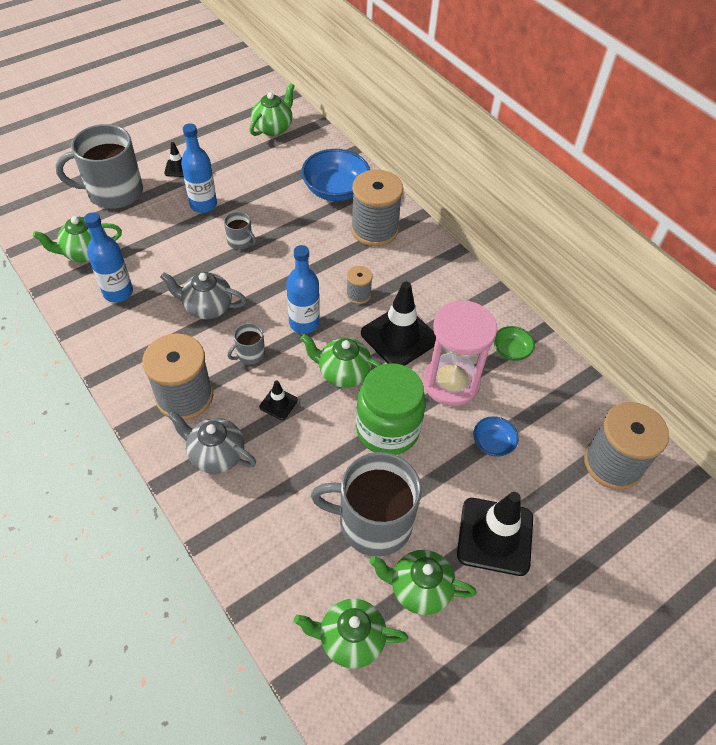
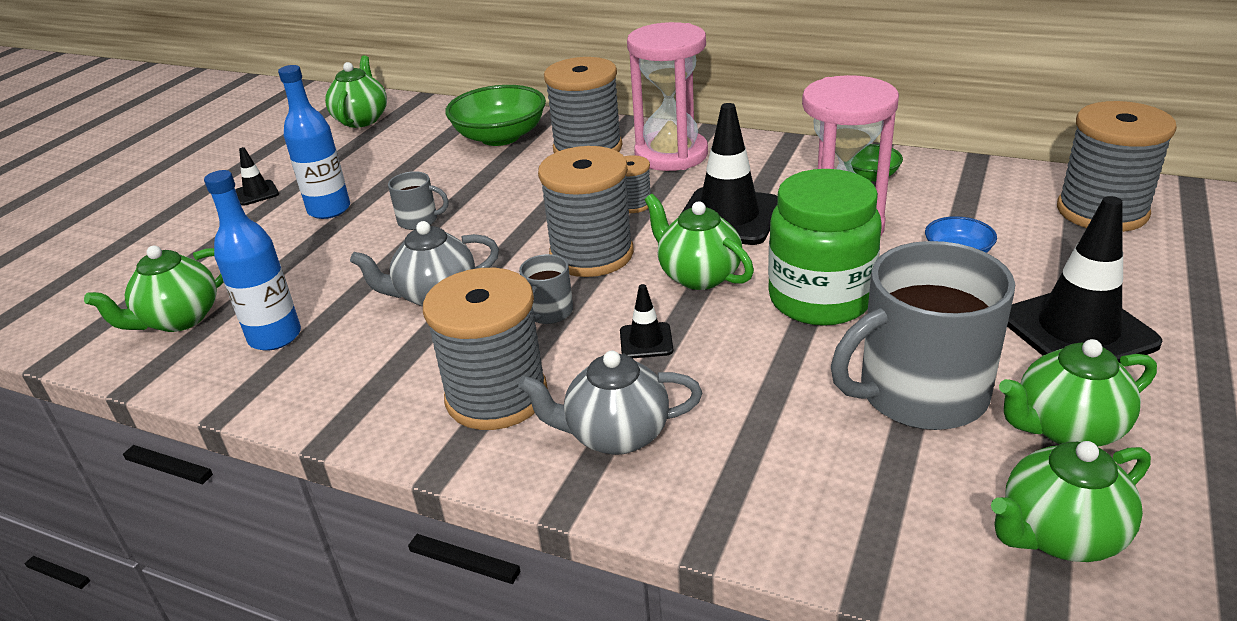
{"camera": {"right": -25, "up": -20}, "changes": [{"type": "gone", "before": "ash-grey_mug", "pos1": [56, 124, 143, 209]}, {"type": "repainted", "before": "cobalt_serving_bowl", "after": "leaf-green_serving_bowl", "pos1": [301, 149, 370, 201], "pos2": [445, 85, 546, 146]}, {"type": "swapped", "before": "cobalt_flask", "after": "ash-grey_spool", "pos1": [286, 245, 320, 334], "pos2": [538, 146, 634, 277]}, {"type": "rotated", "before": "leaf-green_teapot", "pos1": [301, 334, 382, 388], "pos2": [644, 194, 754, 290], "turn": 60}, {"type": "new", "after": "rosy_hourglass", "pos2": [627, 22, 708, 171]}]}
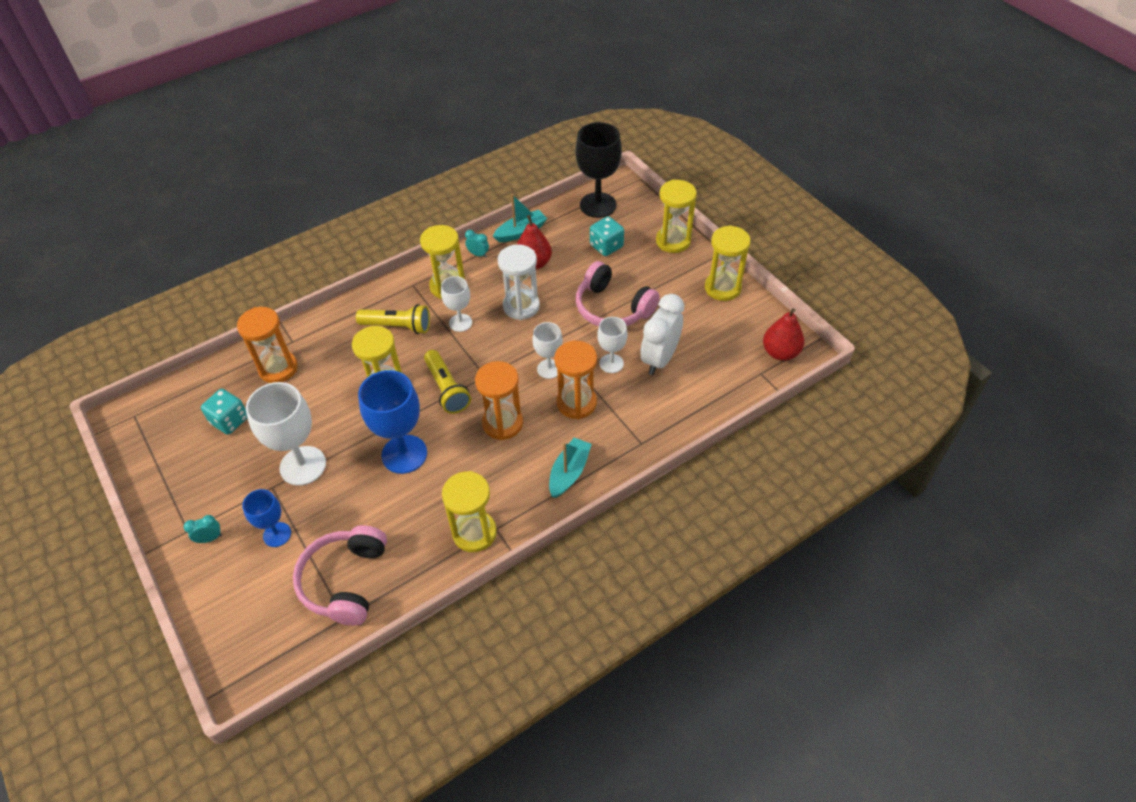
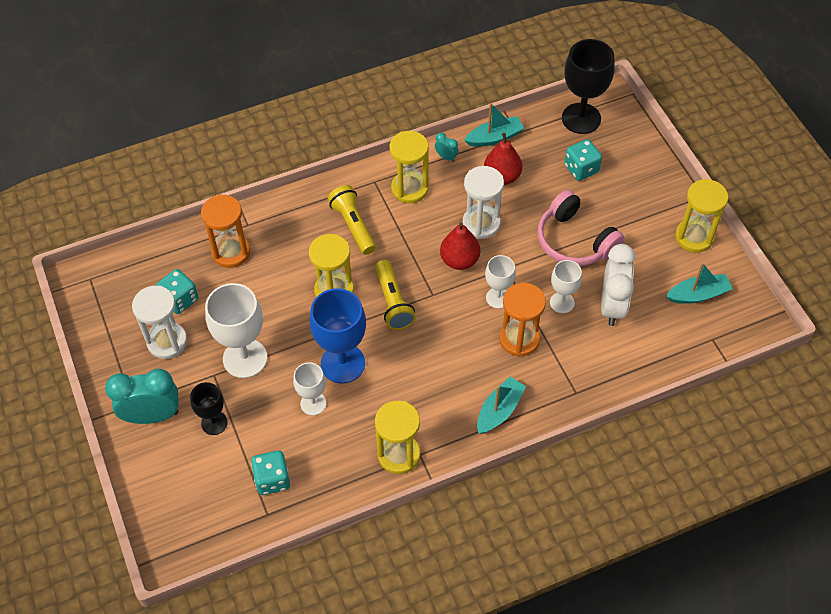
{"camera": {"right": 10, "up": 5}, "changes": [{"type": "gone", "before": "bright_yellow_hourglass", "pos1": [656, 180, 697, 253]}, {"type": "shifted", "before": "snow-white_goblet", "pos1": [441, 276, 472, 332], "pos2": [293, 362, 326, 415]}, {"type": "rotated", "before": "snow-white_clock", "pos1": [640, 294, 684, 375], "pos2": [601, 244, 635, 326], "turn": 150}, {"type": "rotated", "before": "bright_yellow_flashlight", "pos1": [356, 304, 430, 334], "pos2": [327, 185, 376, 255], "turn": -135}, {"type": "shifted", "before": "crimson_toy_pear", "pos1": [763, 308, 804, 361], "pos2": [440, 222, 480, 270]}, {"type": "gone", "before": "orange-coloured_hourglass", "pos1": [475, 361, 523, 440]}, {"type": "repainted", "before": "cobalt_goblet", "after": "jet-black_goblet", "pos1": [242, 489, 291, 547], "pos2": [190, 382, 228, 435]}, {"type": "scaled", "before": "aqua_clock", "pos1": [183, 515, 222, 543], "pos2": [105, 369, 179, 424], "scale": 2.27}, {"type": "swapped", "before": "rosy_headphones", "after": "aqua_dice", "pos1": [293, 525, 387, 625], "pos2": [251, 451, 290, 495]}, {"type": "new", "after": "aqua_boat", "pos2": [666, 263, 733, 304]}, {"type": "new", "after": "snow-white_hourglass", "pos2": [132, 286, 187, 359]}]}
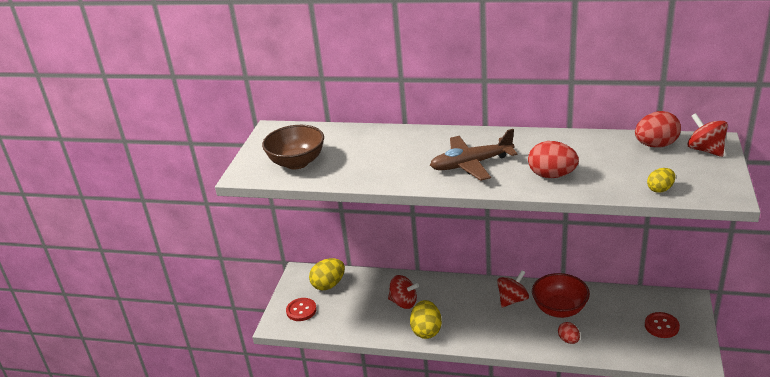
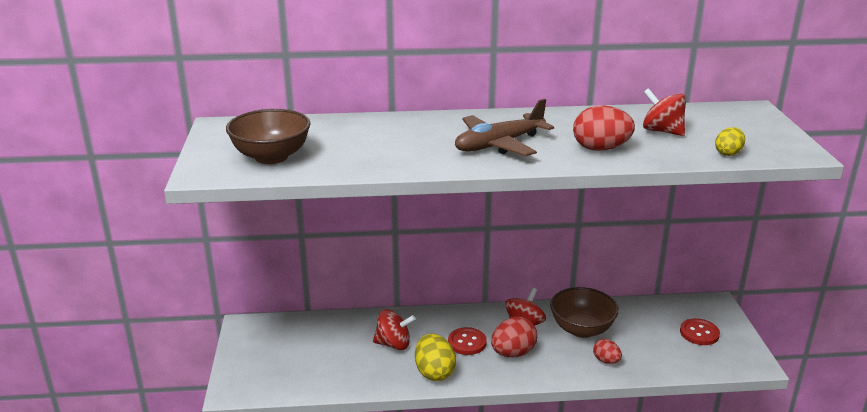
{"camera": {"right": -20, "up": -5}, "changes": [{"type": "shifted", "before": "crimson_egg_shape", "pos1": [635, 111, 681, 147], "pos2": [491, 317, 537, 357]}, {"type": "shifted", "before": "crimson_toy_top", "pos1": [687, 113, 728, 157], "pos2": [643, 88, 686, 136]}, {"type": "gone", "before": "bright_yellow_egg_shape", "pos1": [309, 258, 345, 290]}, {"type": "repainted", "before": "crimson_serving_bowl", "after": "dark_brown_serving_bowl", "pos1": [532, 273, 590, 318], "pos2": [550, 287, 619, 338]}, {"type": "shifted", "before": "crimson_button", "pos1": [286, 298, 317, 321], "pos2": [448, 327, 487, 355]}]}
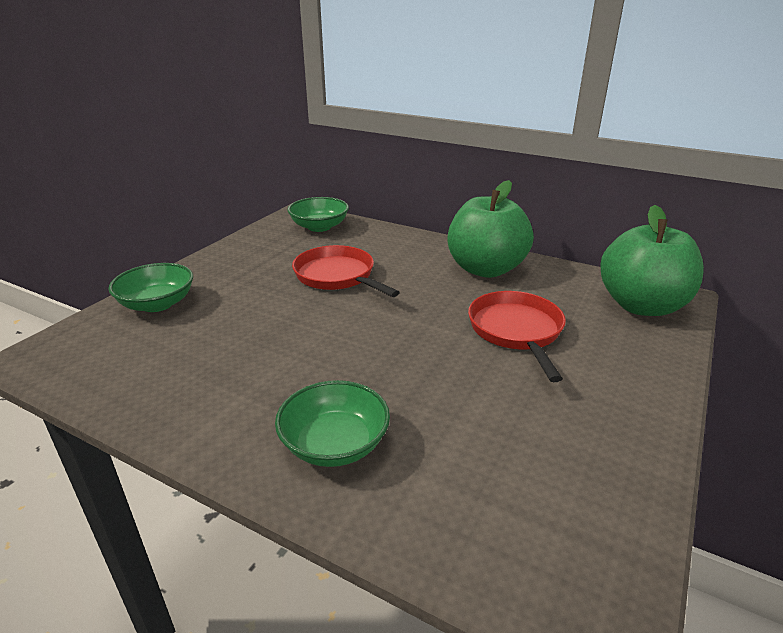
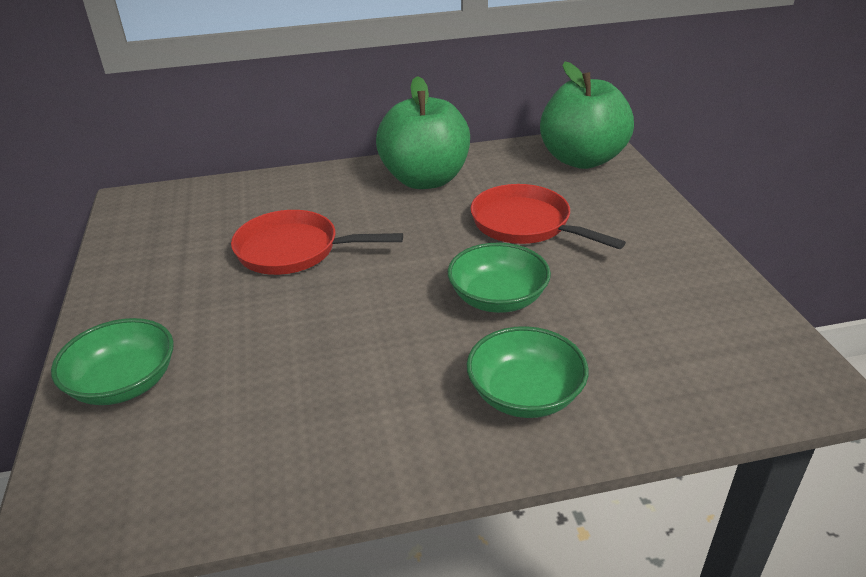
{"camera": {"right": -40, "up": 5}, "changes": [{"type": "shifted", "before": "leaf-green_serving_bowl", "pos1": [287, 197, 349, 232], "pos2": [448, 243, 551, 313]}]}
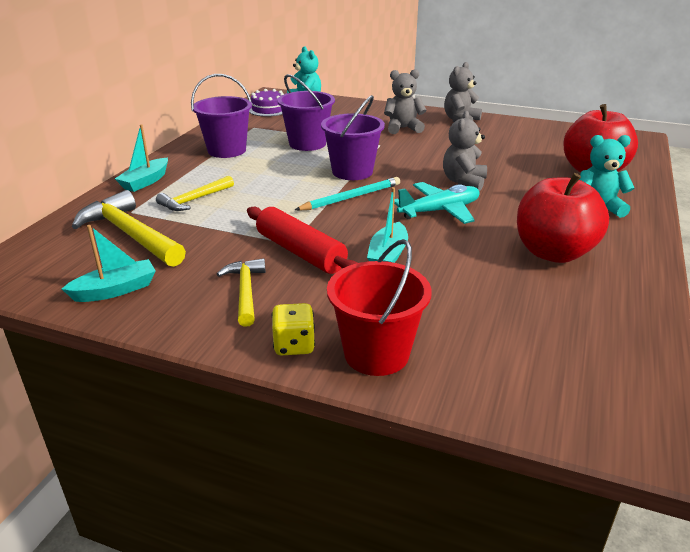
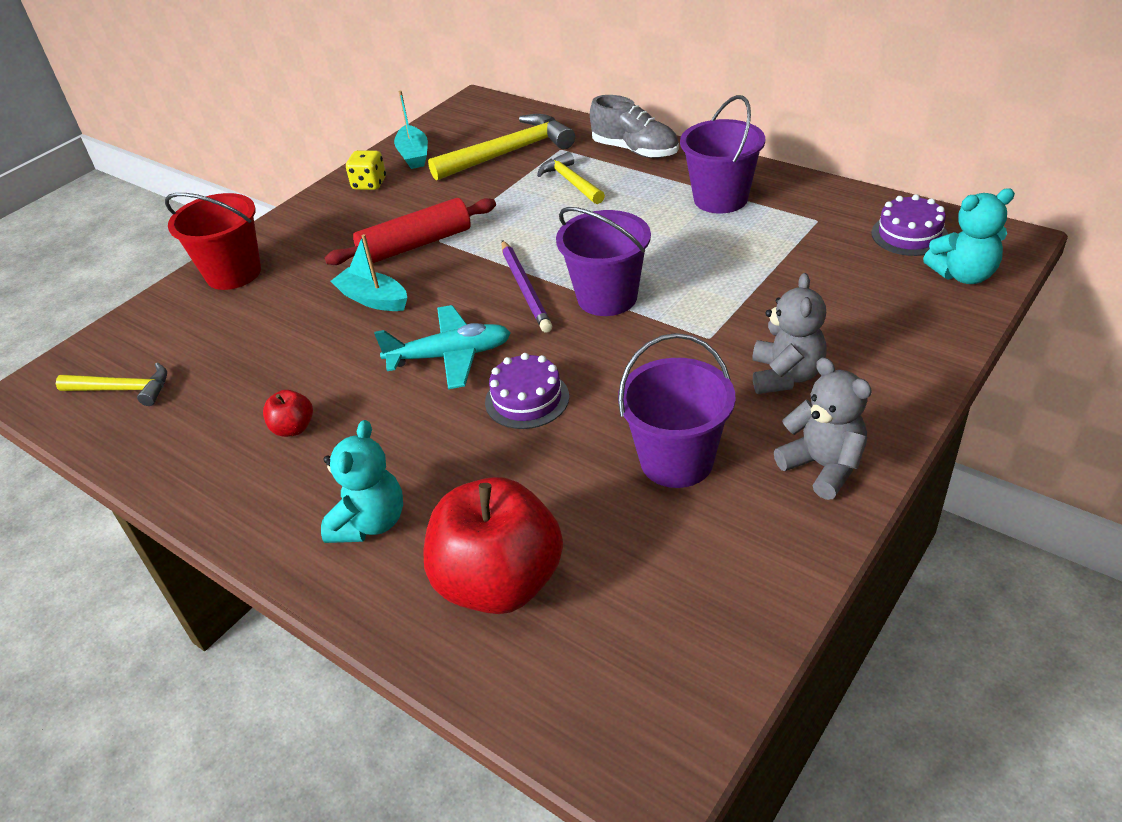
{"camera": {"right": 110, "up": 10}, "changes": [{"type": "shifted", "before": "violet_pail", "pos1": [277, 74, 335, 151], "pos2": [618, 333, 735, 488]}, {"type": "swapped", "before": "ash-grey_teddy", "after": "violet_cake", "pos1": [443, 111, 487, 191], "pos2": [485, 353, 569, 429]}, {"type": "swapped", "before": "aqua_boat", "after": "ash-grey_sneaker", "pos1": [115, 124, 168, 192], "pos2": [590, 95, 679, 158]}, {"type": "scaled", "before": "crimson_apple", "pos1": [517, 173, 609, 263], "pos2": [263, 390, 313, 437], "scale": 0.43}, {"type": "repainted", "before": "aqua_pencil", "after": "violet_pencil", "pos1": [295, 177, 400, 211], "pos2": [501, 240, 552, 333]}, {"type": "rotated", "before": "aqua_plane", "pos1": [394, 182, 480, 224], "pos2": [374, 305, 511, 389], "turn": -90}, {"type": "shifted", "before": "bright_yellow_carpenter's_hammer", "pos1": [217, 258, 266, 327], "pos2": [56, 362, 167, 406]}, {"type": "shifted", "before": "bright_yellow_dice", "pos1": [272, 303, 315, 355], "pos2": [346, 150, 386, 190]}]}
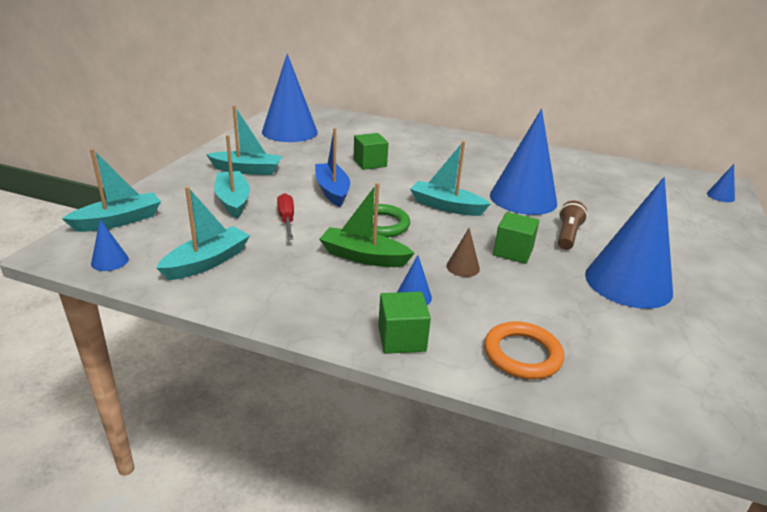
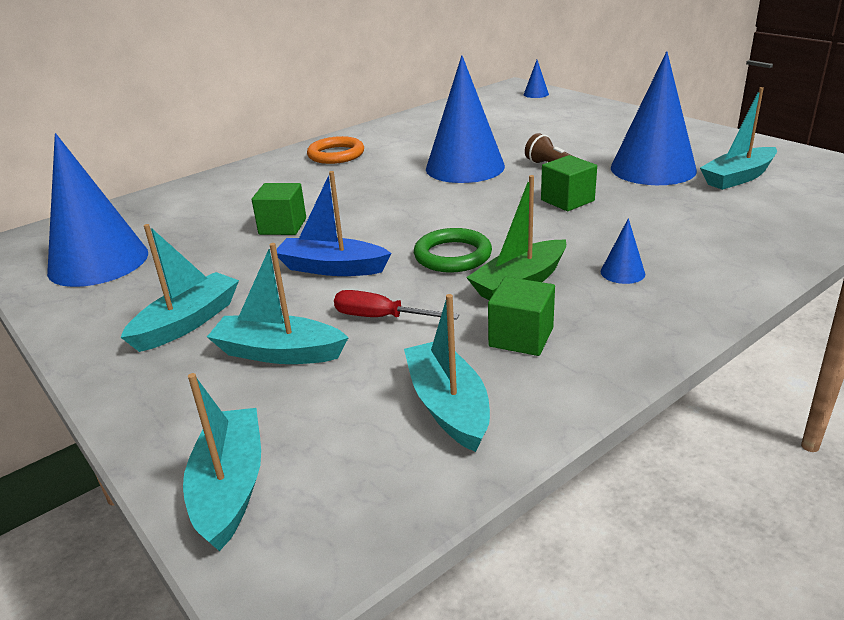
{"camera": {"right": -55, "up": 0}, "changes": [{"type": "shifted", "before": "aqua_boat", "pos1": [410, 141, 490, 216], "pos2": [700, 87, 777, 190]}, {"type": "gone", "before": "cobalt_cone_shape", "pos1": [91, 219, 129, 271]}, {"type": "gone", "before": "dark_brown_cone_shape", "pos1": [446, 228, 480, 277]}, {"type": "shifted", "before": "leaf-green_block", "pos1": [378, 292, 431, 354], "pos2": [488, 277, 555, 356]}, {"type": "shifted", "before": "orange-coloured_hoop", "pos1": [484, 321, 564, 379], "pos2": [307, 136, 364, 164]}]}
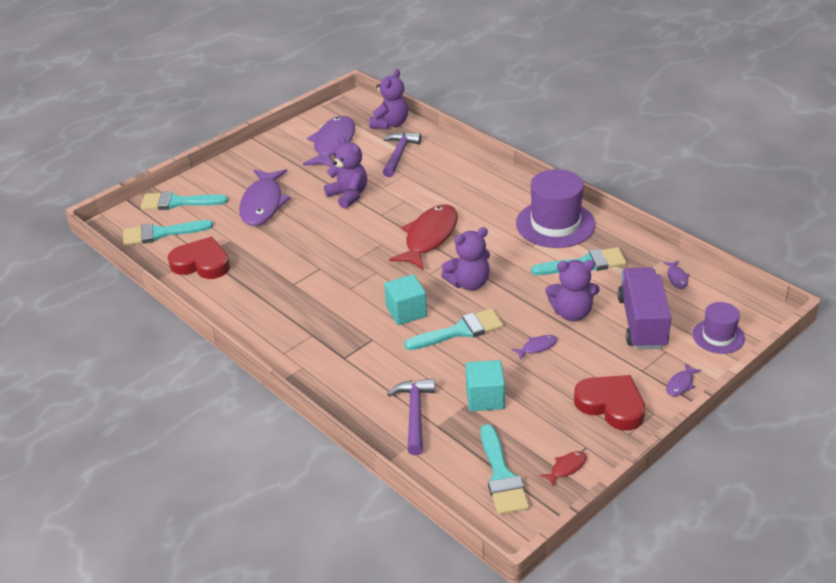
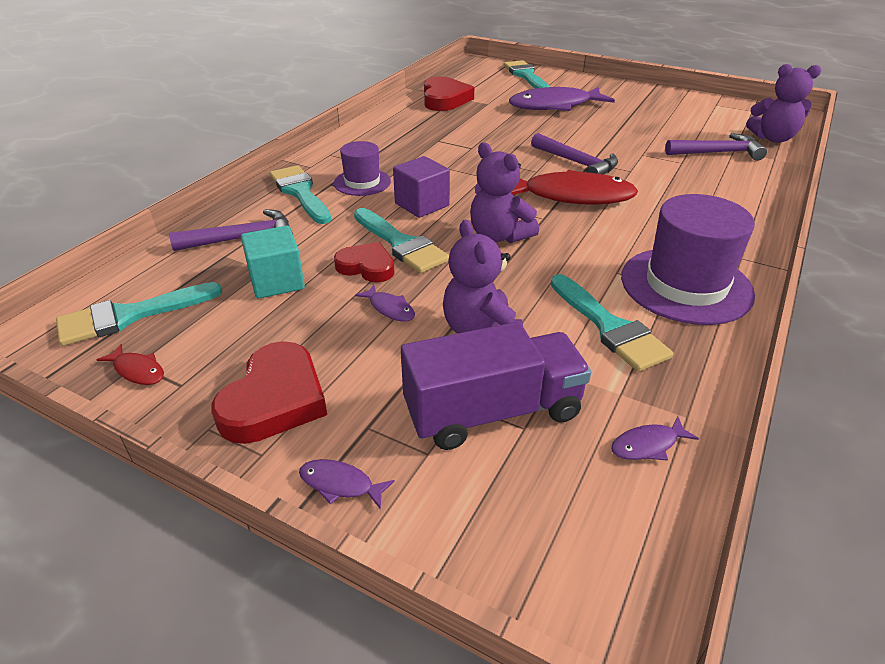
{"camera": {"right": 70, "up": 0}, "changes": [{"type": "gone", "before": "violet_toy_fish", "pos1": [303, 116, 355, 167]}, {"type": "gone", "before": "violet_teddy", "pos1": [324, 136, 367, 209]}, {"type": "shifted", "before": "aqua_brush", "pos1": [123, 220, 213, 245], "pos2": [269, 165, 331, 224]}, {"type": "repainted", "before": "aqua_block", "after": "violet_block", "pos1": [384, 274, 427, 325], "pos2": [393, 156, 450, 218]}, {"type": "shifted", "before": "violet_hat", "pos1": [693, 302, 745, 354], "pos2": [334, 141, 391, 196]}, {"type": "new", "after": "violet_carpenter's_hammer", "pos2": [531, 133, 618, 174]}, {"type": "new", "after": "crimson_heart", "pos2": [334, 242, 394, 283]}]}
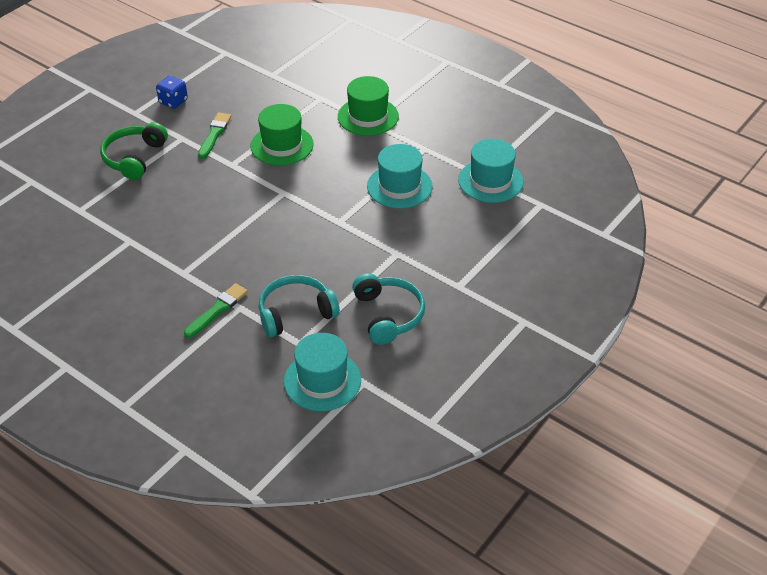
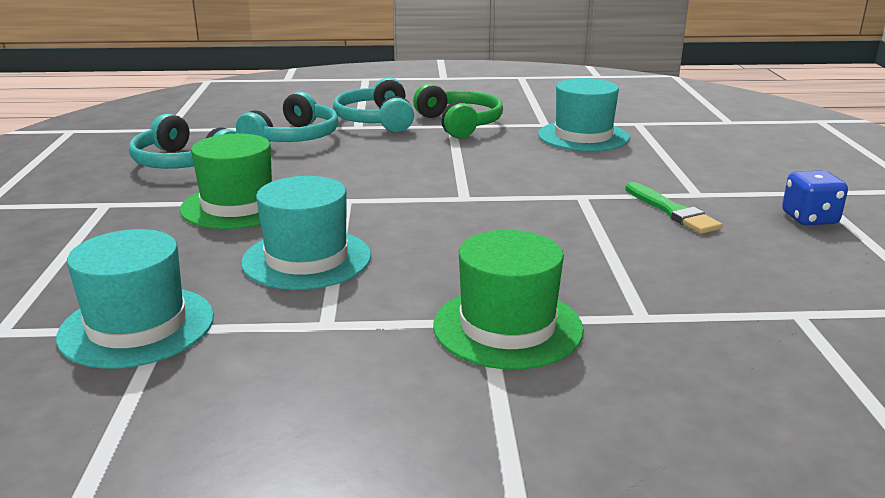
{"camera": {"right": 140, "up": -20}, "changes": [{"type": "shifted", "before": "leaf-green_hat", "pos1": [251, 104, 314, 166], "pos2": [180, 133, 272, 229]}, {"type": "shifted", "before": "leaf-green_headphones", "pos1": [100, 122, 168, 180], "pos2": [413, 83, 503, 138]}, {"type": "swapped", "before": "leaf-green_brush", "after": "aqua_headphones", "pos1": [184, 283, 248, 338], "pos2": [333, 77, 414, 132]}, {"type": "shifted", "before": "aqua_hat", "pos1": [284, 333, 361, 411], "pos2": [538, 78, 630, 151]}]}
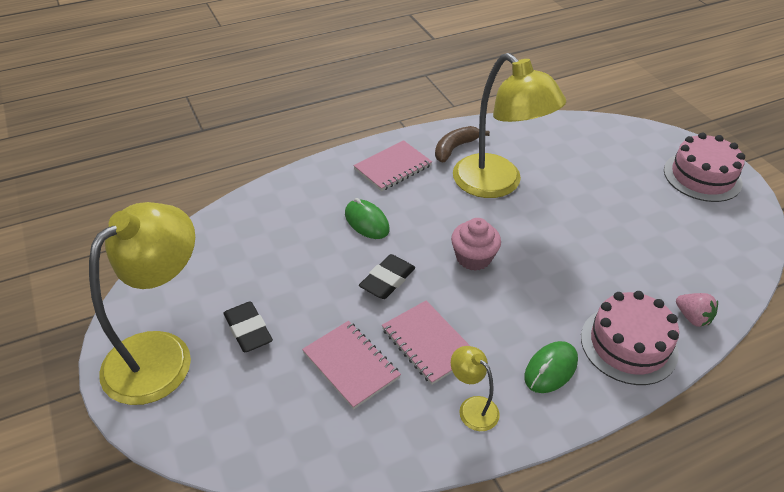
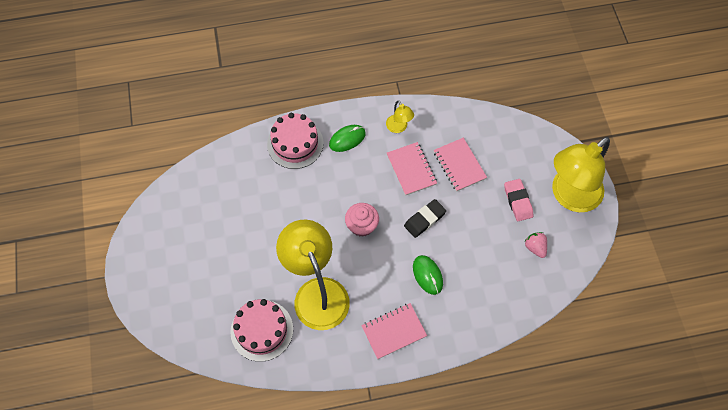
{"camera": {"right": -165, "up": 20}, "changes": [{"type": "gone", "before": "dark_brown_banana_fruit", "pos1": [435, 126, 490, 162]}, {"type": "shifted", "before": "rosy_cake", "pos1": [664, 133, 745, 202], "pos2": [230, 299, 293, 362]}, {"type": "shifted", "before": "rosy_toy_strawberry", "pos1": [676, 293, 718, 327], "pos2": [524, 232, 547, 258]}, {"type": "repainted", "before": "jet-black_eraser", "after": "rosy_eraser", "pos1": [224, 301, 273, 352], "pos2": [504, 179, 533, 221]}]}
